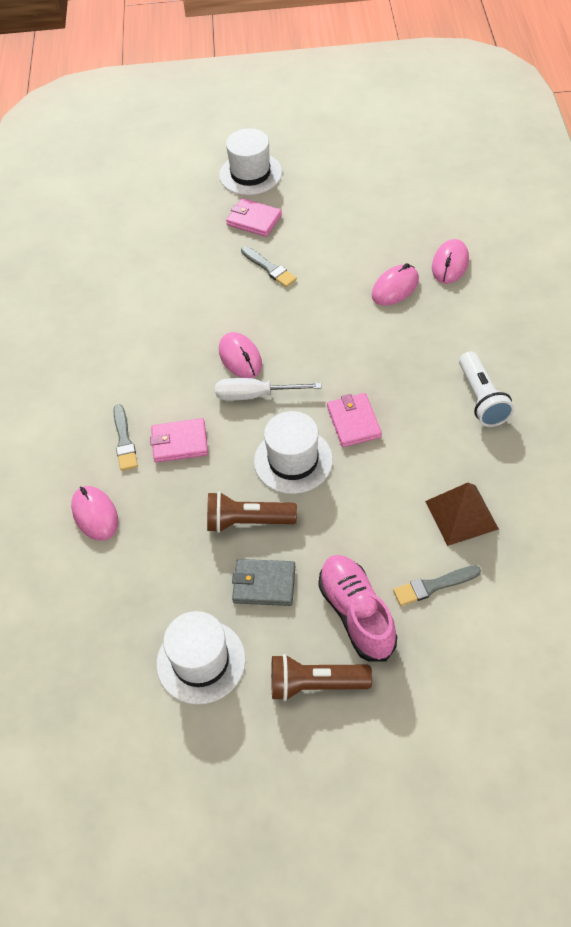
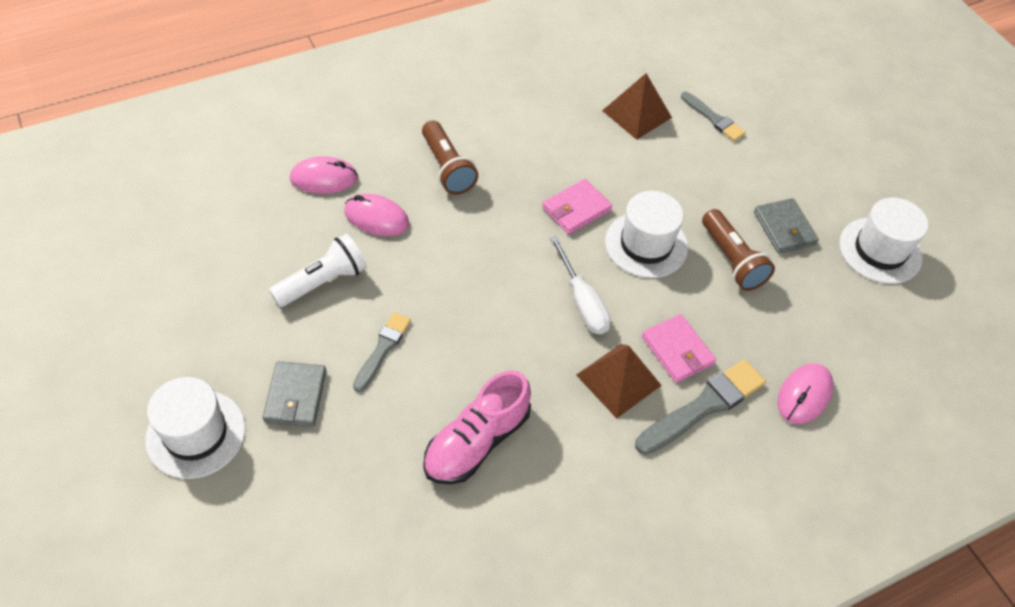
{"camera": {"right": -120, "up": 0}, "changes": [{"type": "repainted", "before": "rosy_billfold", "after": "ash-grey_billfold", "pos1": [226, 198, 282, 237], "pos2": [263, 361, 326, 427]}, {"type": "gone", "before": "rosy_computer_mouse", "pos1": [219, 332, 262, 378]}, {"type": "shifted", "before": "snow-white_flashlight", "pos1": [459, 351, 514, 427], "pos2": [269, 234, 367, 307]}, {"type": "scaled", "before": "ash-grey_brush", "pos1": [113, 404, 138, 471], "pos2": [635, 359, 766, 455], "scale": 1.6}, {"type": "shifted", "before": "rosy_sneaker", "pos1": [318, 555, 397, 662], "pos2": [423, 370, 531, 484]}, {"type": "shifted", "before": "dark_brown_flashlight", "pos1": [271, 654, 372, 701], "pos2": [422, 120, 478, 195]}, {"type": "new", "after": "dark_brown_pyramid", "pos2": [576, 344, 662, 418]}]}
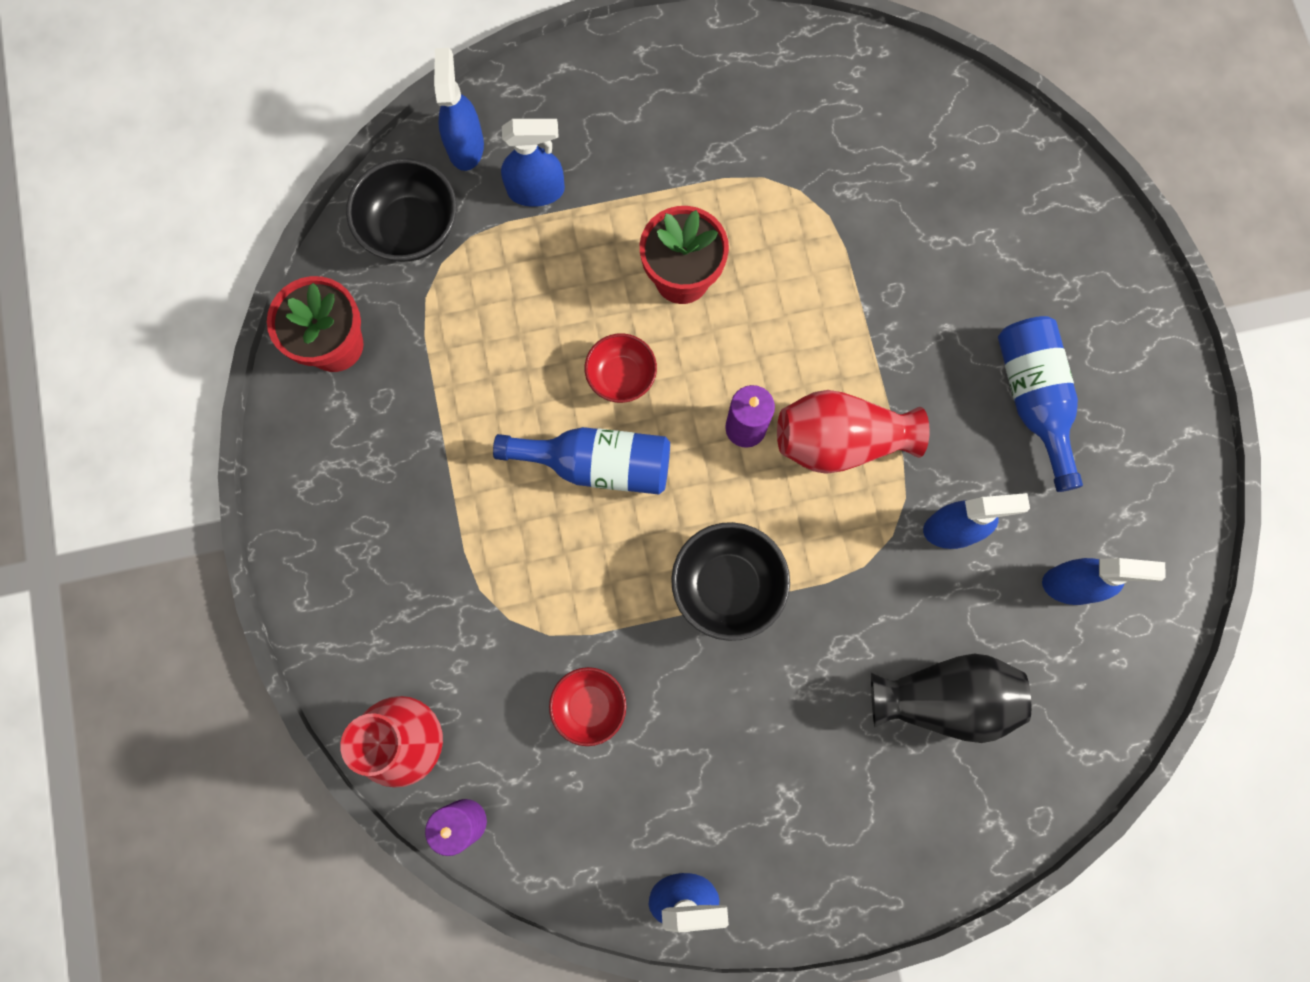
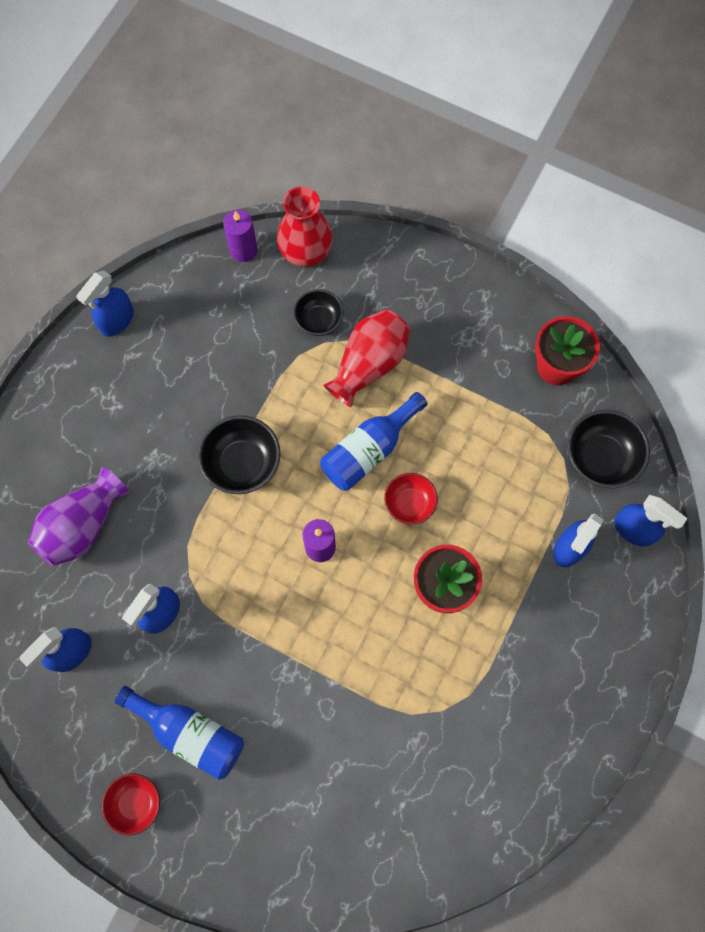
{"camera": {"right": 130, "up": -5}, "changes": [{"type": "shifted", "before": "crimson_vase", "pos1": [777, 390, 929, 474], "pos2": [323, 309, 410, 407]}, {"type": "repainted", "before": "jet-black_vase", "after": "violet_vase", "pos1": [871, 653, 1031, 743], "pos2": [28, 467, 129, 566]}, {"type": "shifted", "before": "crimson_serving_bowl", "pos1": [549, 667, 626, 746], "pos2": [102, 774, 160, 835]}, {"type": "new", "after": "jet-black_serving_bowl", "pos2": [293, 289, 344, 336]}]}
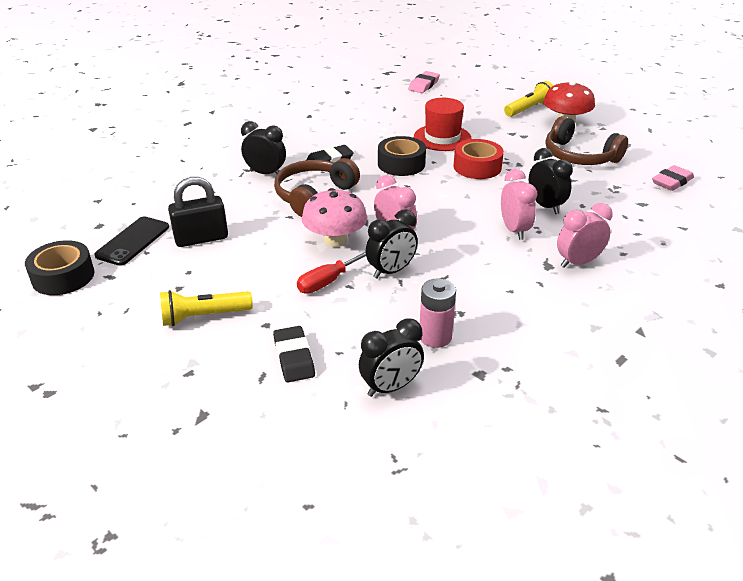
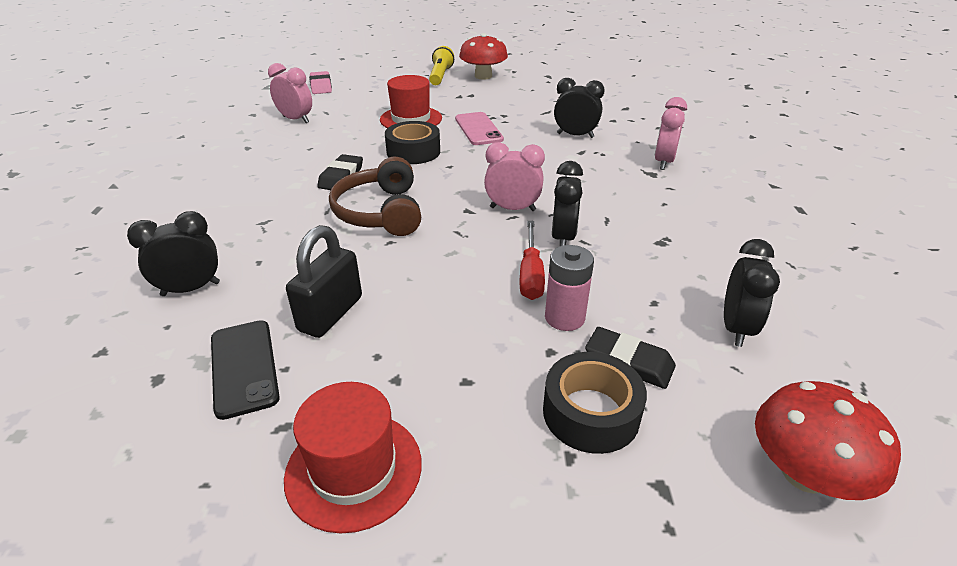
{"camera": {"right": -45, "up": 0}, "changes": [{"type": "gone", "before": "dark_brown_headphones", "pos1": [545, 116, 628, 165]}, {"type": "shifted", "before": "jet-black_clock", "pos1": [241, 121, 286, 174], "pos2": [127, 211, 220, 296]}, {"type": "swapped", "before": "crimson_tape", "after": "rosy_mobile_phone", "pos1": [454, 139, 504, 179], "pos2": [455, 112, 504, 145]}, {"type": "gone", "before": "rosy_eraser", "pos1": [652, 165, 694, 191]}, {"type": "shifted", "before": "rosy_clock", "pos1": [501, 169, 537, 240], "pos2": [268, 63, 312, 123]}, {"type": "gone", "before": "rosy_mushroom", "pos1": [302, 188, 367, 247]}, {"type": "shifted", "before": "jet-black_tape", "pos1": [25, 240, 94, 295], "pos2": [543, 352, 647, 454]}, {"type": "shifted", "before": "rosy_battery", "pos1": [420, 279, 456, 348], "pos2": [545, 245, 594, 331]}, {"type": "gone", "before": "bright_yellow_flashlight", "pos1": [160, 290, 253, 326]}, {"type": "new", "after": "crimson_mushroom", "pos2": [755, 381, 901, 500]}, {"type": "new", "after": "crimson_hat", "pos2": [284, 382, 422, 533]}]}
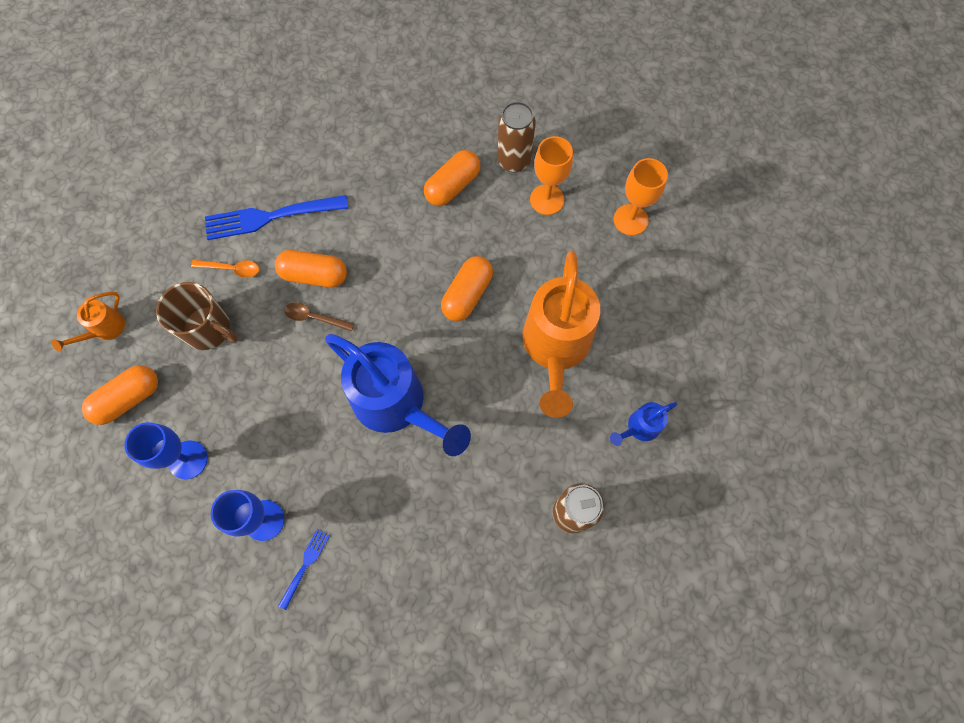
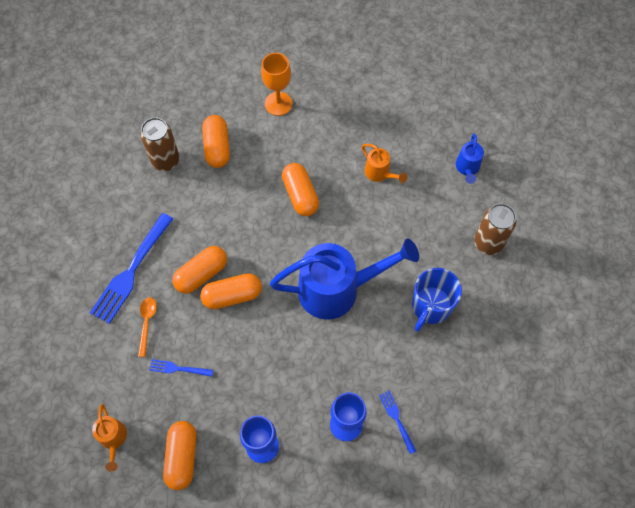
{"camera": {"right": -50, "up": -5}, "changes": [{"type": "shifted", "before": "dark_brown_can", "pos1": [497, 101, 536, 172], "pos2": [140, 117, 180, 171]}, {"type": "gone", "before": "orange-coloured_goblet", "pos1": [614, 158, 668, 236]}, {"type": "scaled", "before": "orange-coloured_watering_pot", "pos1": [523, 250, 600, 418], "pos2": [362, 144, 407, 183], "scale": 0.45}, {"type": "rotated", "before": "orange-coloured_teaspoon", "pos1": [191, 260, 259, 278], "pos2": [138, 297, 157, 357], "turn": -45}, {"type": "swapped", "before": "dark_brown_mug", "after": "cobalt_fork", "pos1": [156, 282, 238, 350], "pos2": [149, 359, 213, 377]}, {"type": "swapped", "before": "dark_brown_teaspoon", "after": "orange-coloured_pill", "pos1": [285, 302, 354, 331], "pos2": [200, 273, 262, 309]}, {"type": "new", "after": "cobalt_mug", "pos2": [412, 268, 462, 332]}]}
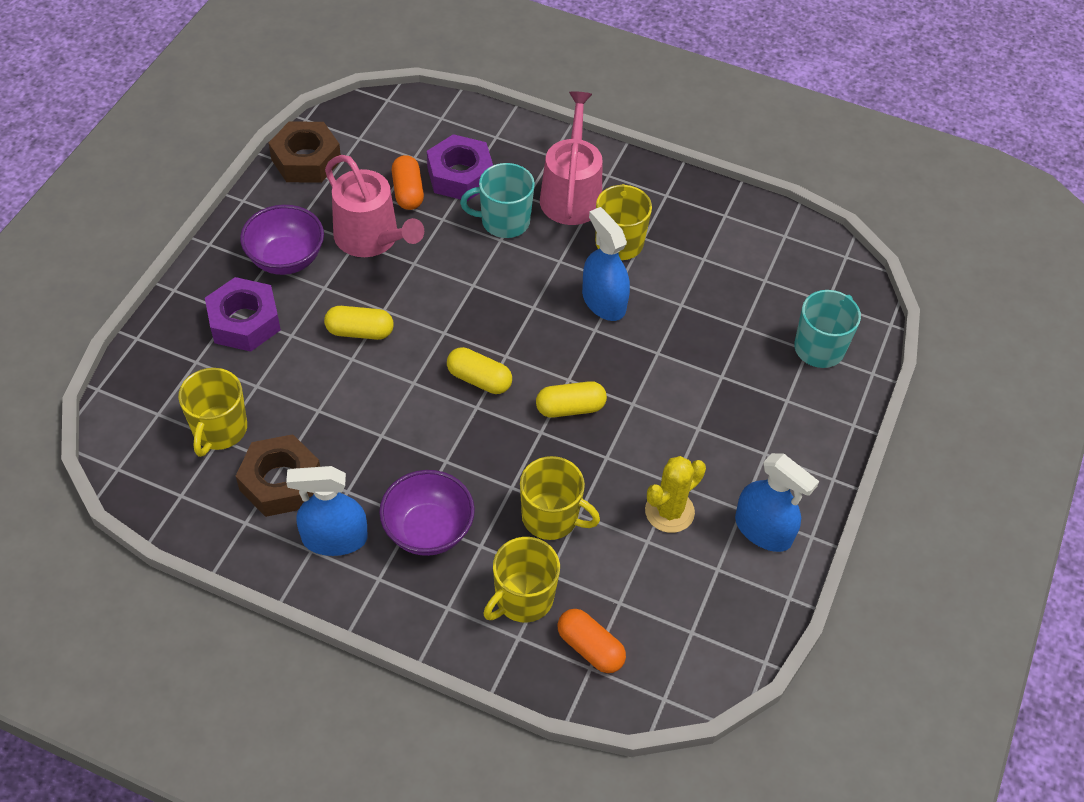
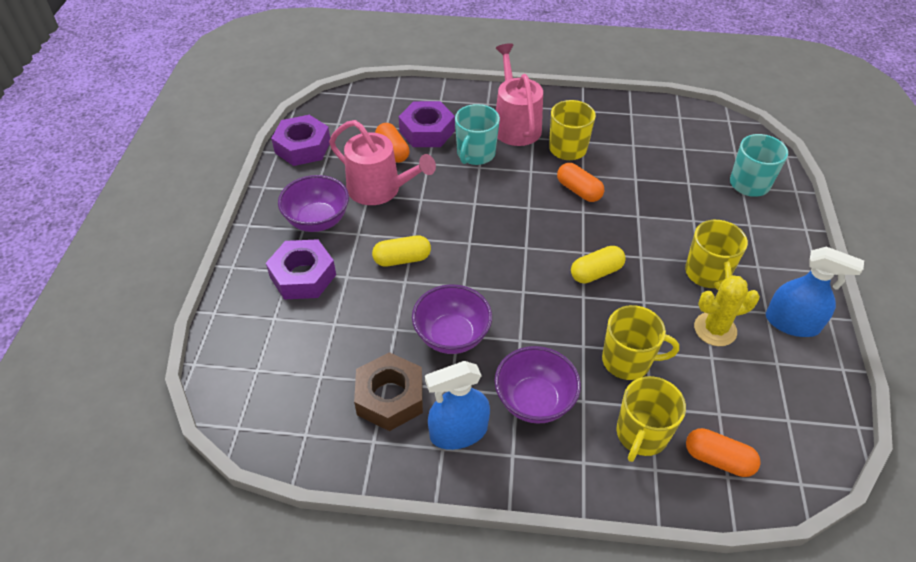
{"camera": {"right": -15, "up": -5}, "changes": [{"type": "repainted", "before": "dark_brown_hexagon_nut", "after": "violet_hexagon_nut", "pos1": [269, 121, 341, 183], "pos2": [271, 115, 330, 166]}, {"type": "rotated", "before": "aqua_mug", "pos1": [460, 163, 535, 238], "pos2": [455, 104, 500, 165], "turn": -45}, {"type": "swapped", "before": "cobalt_sprayer", "after": "orange-coloured_pill", "pos1": [582, 207, 630, 321], "pos2": [557, 163, 604, 202]}, {"type": "gone", "before": "bright_yellow_pill", "pos1": [447, 347, 512, 394]}, {"type": "shifted", "before": "bright_yellow_mug", "pos1": [178, 368, 247, 457], "pos2": [685, 220, 748, 290]}, {"type": "rotated", "before": "bright_yellow_saguaro_cactus", "pos1": [645, 456, 706, 533], "pos2": [694, 275, 760, 346], "turn": 45}, {"type": "new", "after": "violet_serving_bowl", "pos2": [412, 284, 492, 354]}]}
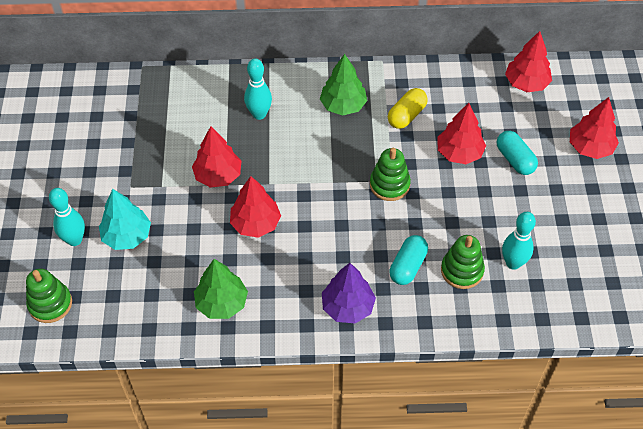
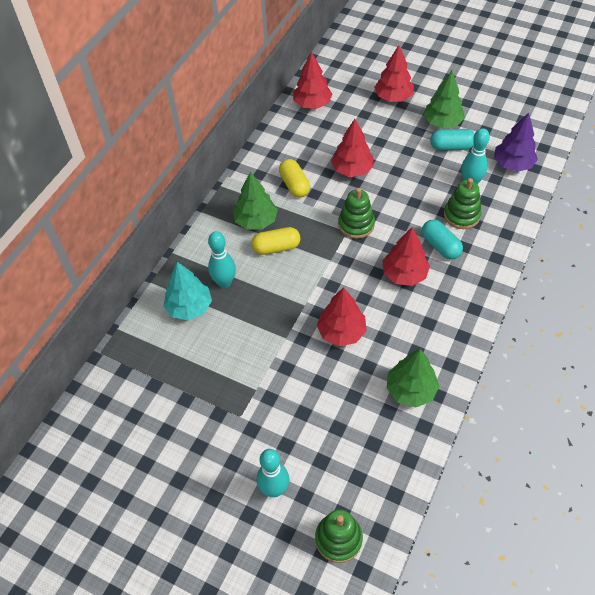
{"camera": {"right": -60, "up": 0}, "changes": [{"type": "shifted", "before": "crimson_fir_tree", "pos1": [192, 126, 241, 188], "pos2": [382, 227, 430, 286]}, {"type": "shifted", "before": "aqua_pill", "pos1": [497, 131, 538, 175], "pos2": [430, 129, 475, 151]}, {"type": "shifted", "before": "aqua_fir_tree", "pos1": [99, 189, 151, 250], "pos2": [163, 262, 212, 321]}, {"type": "shifted", "before": "violet_fir_tree", "pos1": [322, 263, 376, 324], "pos2": [494, 113, 538, 172]}, {"type": "new", "after": "leaf-green_fir_tree", "pos2": [423, 71, 465, 128]}, {"type": "new", "after": "bright_yellow_pill", "pos2": [251, 227, 301, 255]}]}
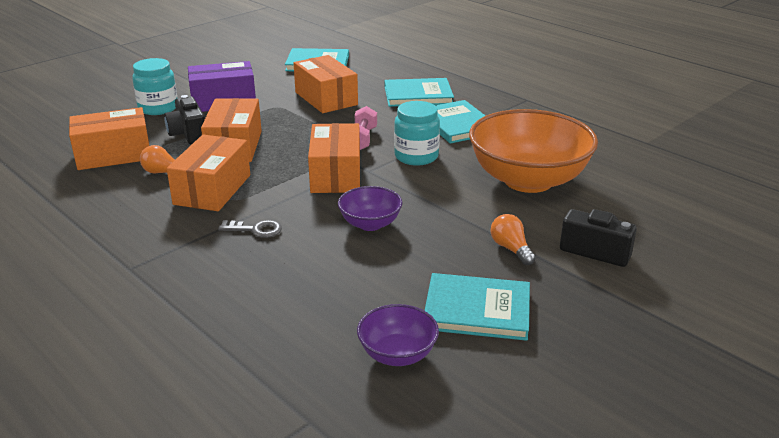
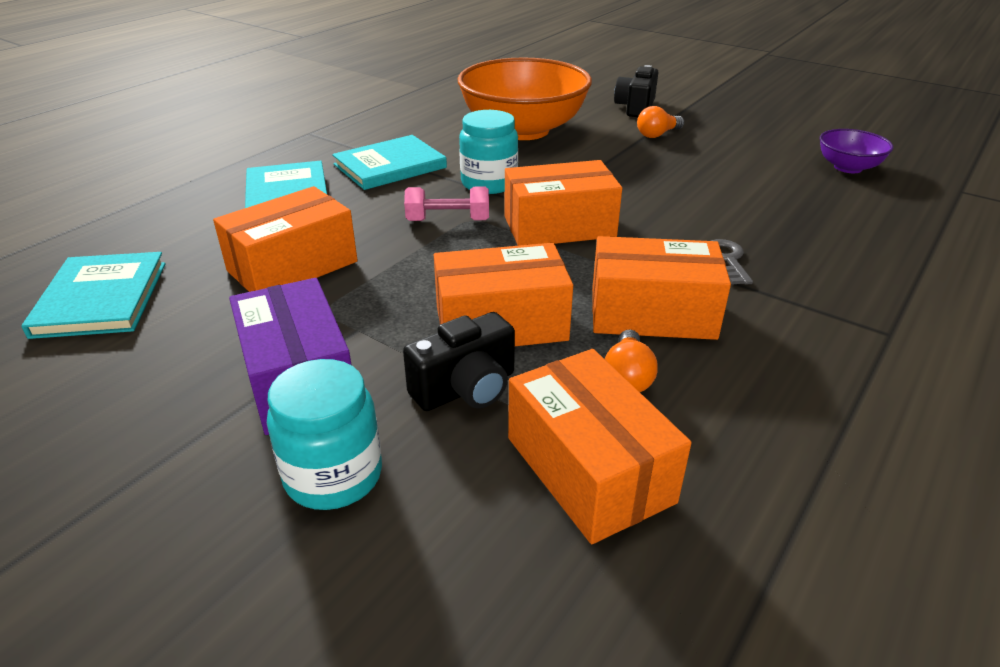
{"camera": {"right": -100, "up": 5}, "changes": [{"type": "gone", "before": "violet_serving_bowl", "pos1": [338, 186, 402, 231]}, {"type": "gone", "before": "aqua_book", "pos1": [424, 273, 530, 341]}]}
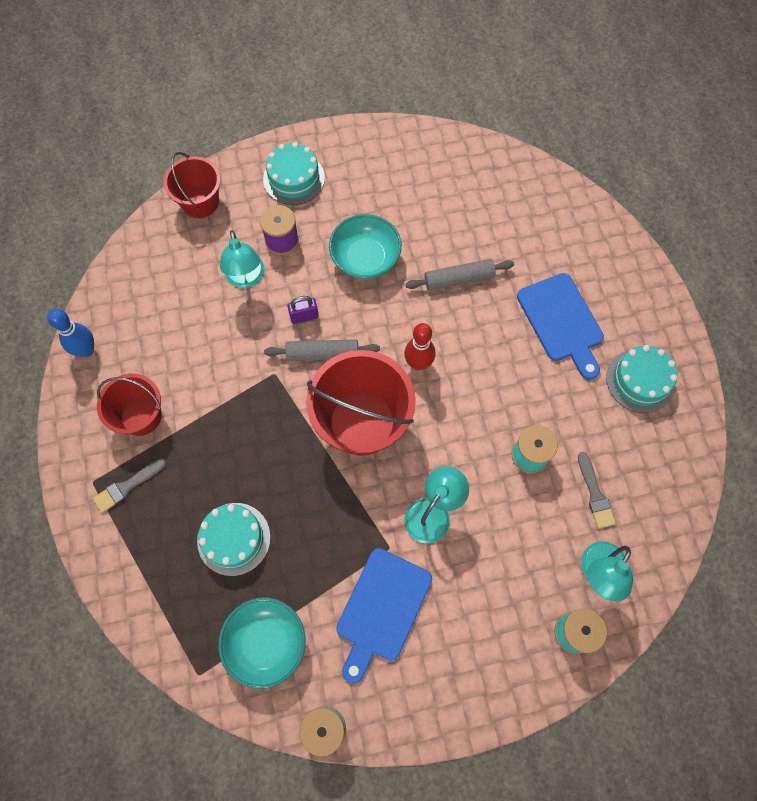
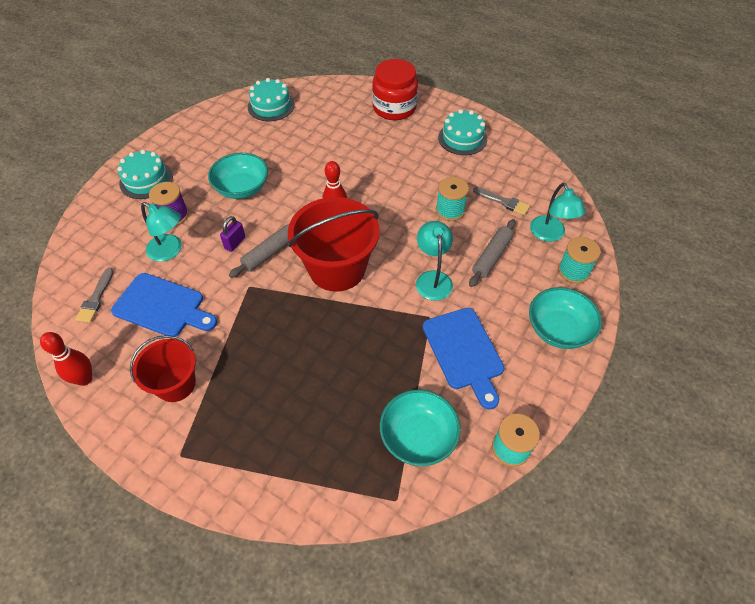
{"camera": {"right": -45, "up": -15}, "changes": [{"type": "gone", "before": "crimson_pail", "pos1": [163, 152, 221, 218]}, {"type": "shifted", "before": "ash-grey_dough_roller", "pos1": [405, 259, 514, 291], "pos2": [469, 219, 516, 287]}, {"type": "shifted", "before": "cobalt_chopping_board", "pos1": [517, 273, 604, 380], "pos2": [111, 273, 217, 336]}, {"type": "repainted", "before": "cobalt_bowling_pin", "after": "crimson_bowling_pin", "pos1": [47, 309, 94, 357], "pos2": [40, 332, 92, 386]}, {"type": "shifted", "before": "ash-grey_brush", "pos1": [93, 459, 166, 513], "pos2": [75, 268, 114, 323]}, {"type": "shifted", "before": "aqua_cake", "pos1": [197, 503, 270, 576], "pos2": [248, 78, 295, 121]}, {"type": "new", "after": "crimson_preserve_jar", "pos2": [372, 59, 418, 120]}, {"type": "new", "after": "aqua_serving_bowl", "pos2": [529, 287, 602, 349]}]}
